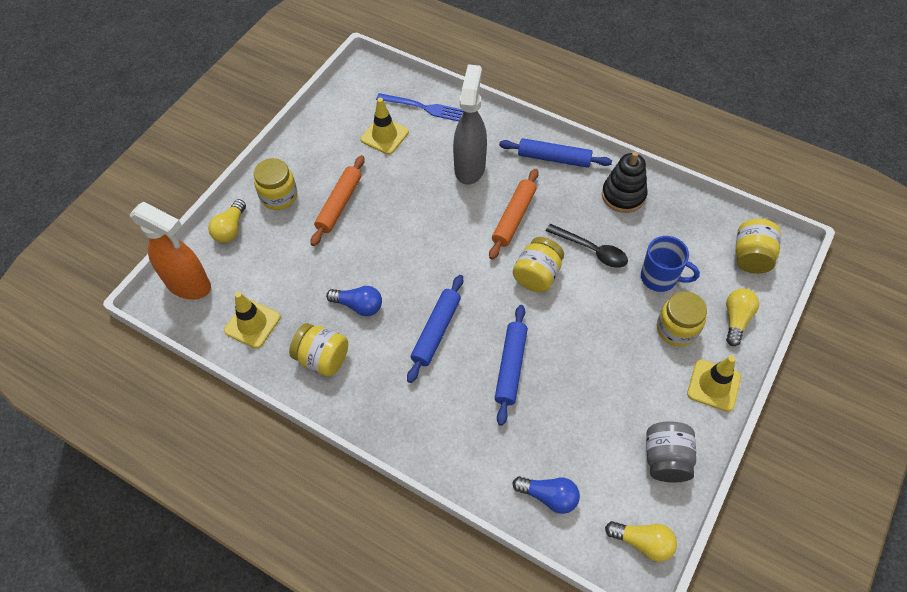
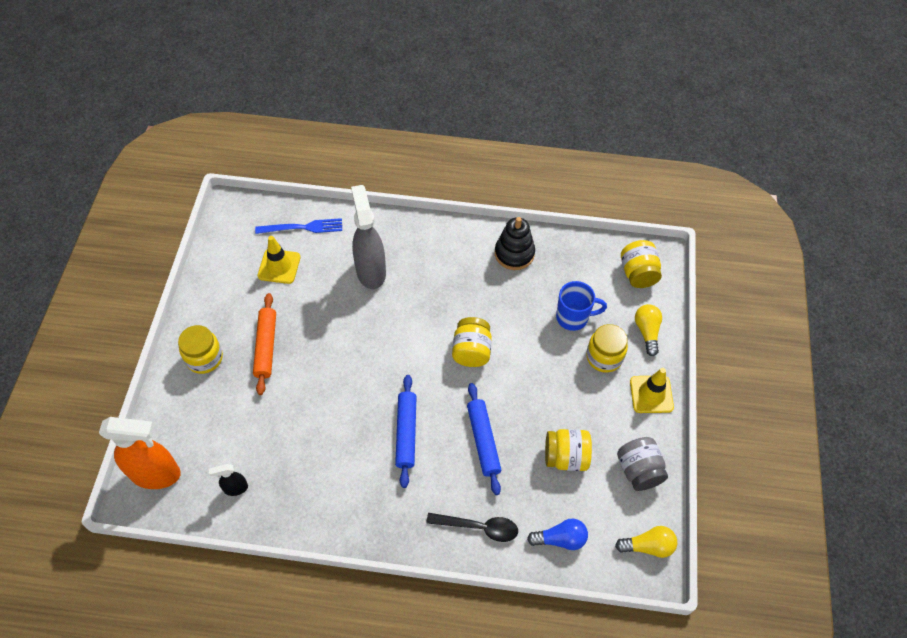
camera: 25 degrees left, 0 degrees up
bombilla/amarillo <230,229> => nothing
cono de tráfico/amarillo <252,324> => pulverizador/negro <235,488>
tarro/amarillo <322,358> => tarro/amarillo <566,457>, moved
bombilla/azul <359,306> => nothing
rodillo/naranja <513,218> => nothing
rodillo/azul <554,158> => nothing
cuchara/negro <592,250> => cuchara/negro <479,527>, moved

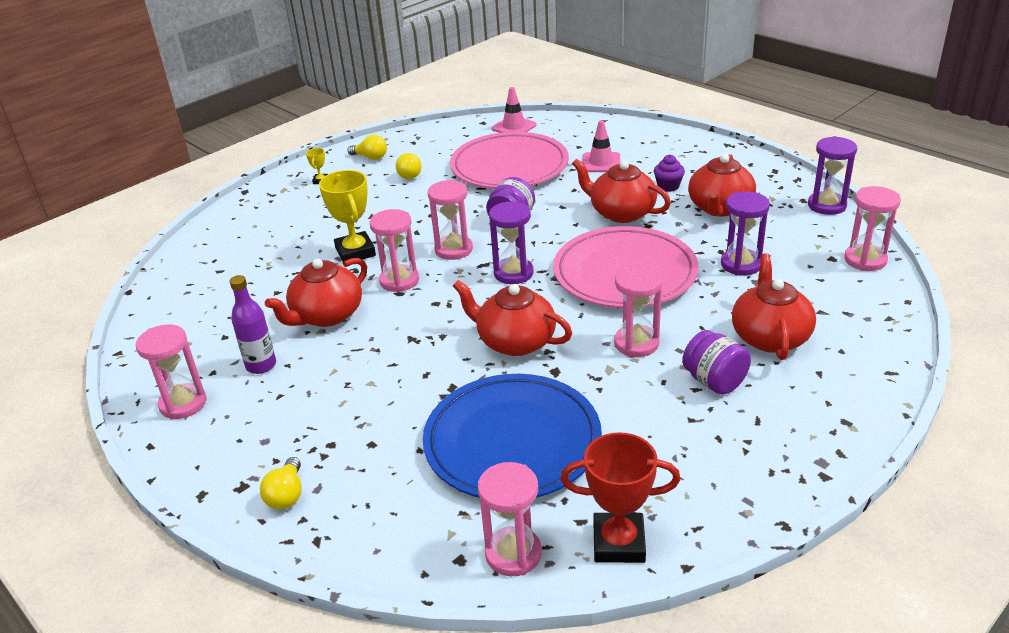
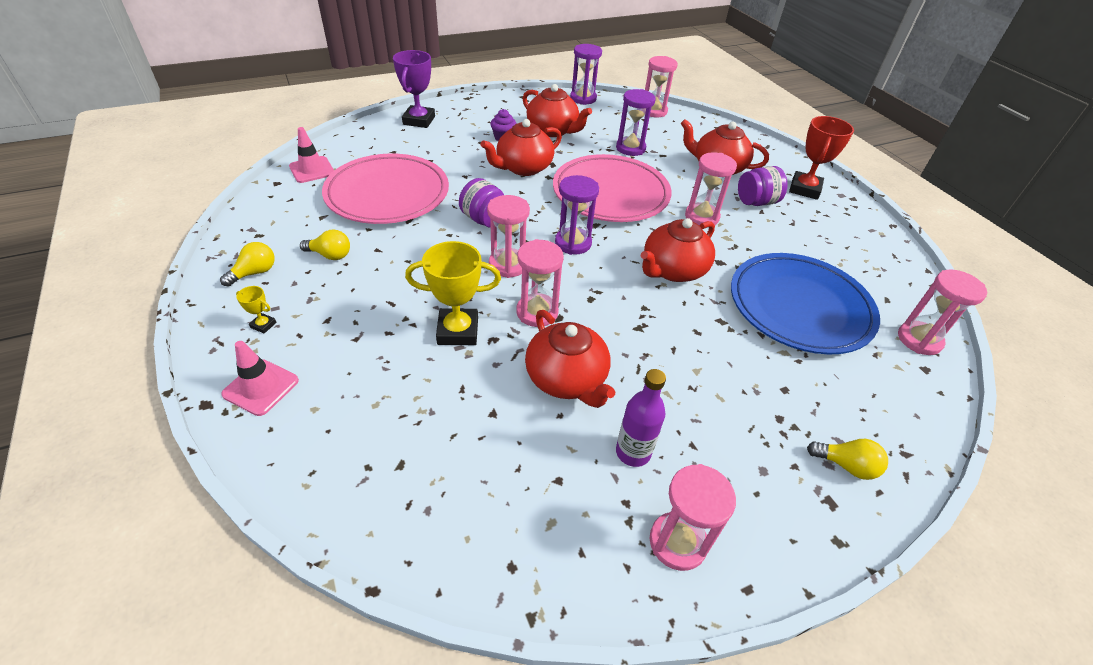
camera: 75 degrees left, 10 degrees up
trofeo/rojo <618,543> => trofeo/rojo <804,189>, moved
cono de tráfico/rosa <601,163> => cono de tráfico/rosa <261,387>, moved
nothing => trofeo/morado <419,120>

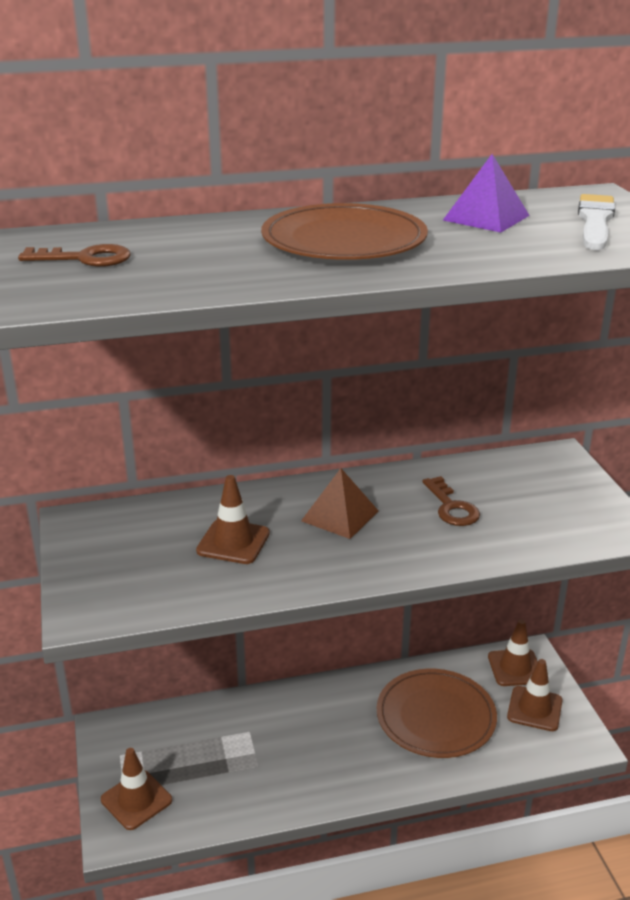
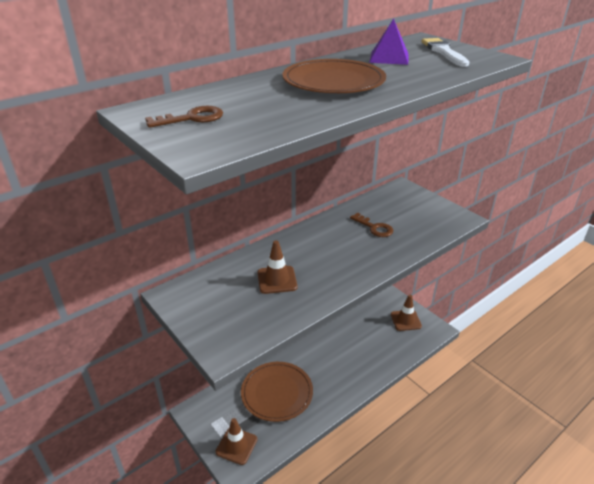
camera: 25 degrees left, 5 degrees up
pirámide/marrón <340,515> => nothing
plato/marrón <436,716> => plato/marrón <277,393>, moved
cono de tráfico/marrón <515,668> => nothing

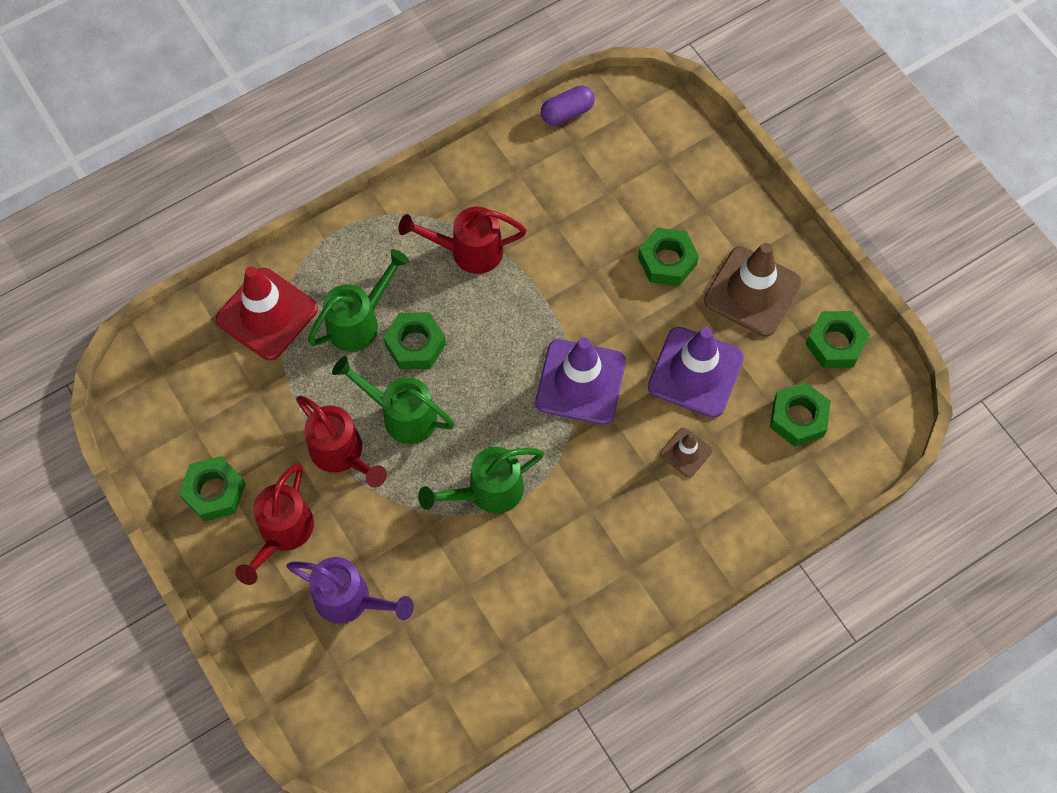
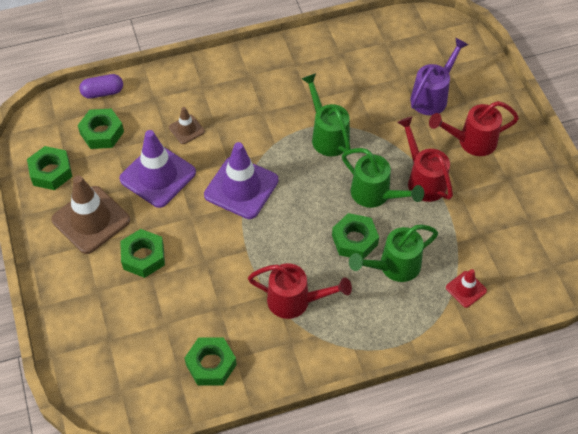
camera: 165 degrees left, 10 degrees down
tuerca/verde <214,492> => tuerca/verde <211,364>, moved
cono de tráfico/rojo <267,314> => cono de tráfico/rojo <466,289>, x0.50
regadera/rojo <282,533> => regadera/rojo <471,142>, 135 degrees counterclockwise
regadera/morado <350,600> => regadera/morado <432,96>, 90 degrees clockwise
regadera/verde <487,491> => regadera/verde <327,136>, 105 degrees counterclockwise
cápsula/morado <567,113> => cápsula/morado <103,92>, moved

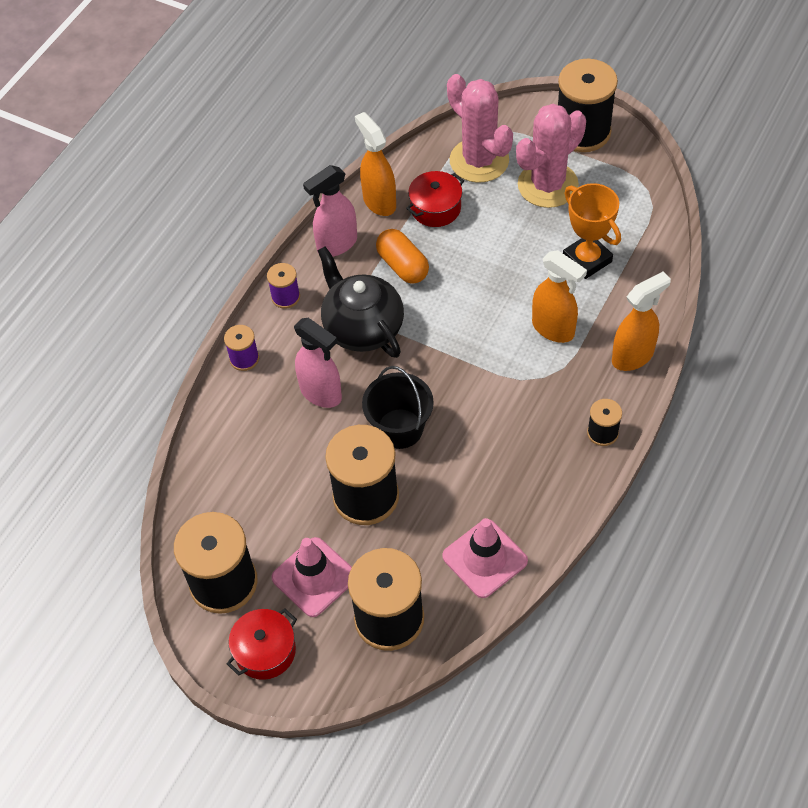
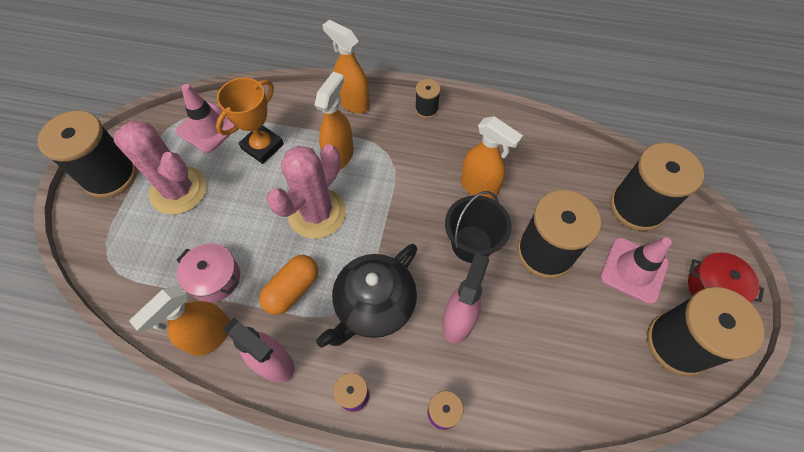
camera: 110 degrees left, 5 degrees up
olla/rojo <435,208> => olla/rosa <215,278>
cono de tráfico/rosa <485,558> => cono de tráfico/rosa <208,128>, moved
cactus/rosa <479,160> => cactus/rosa <317,213>, moved
nothing => pulverizador/naranja <479,187>

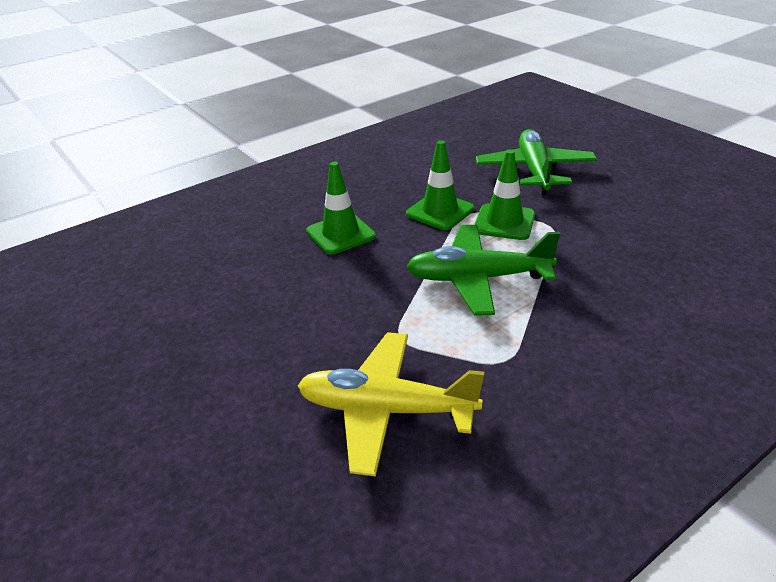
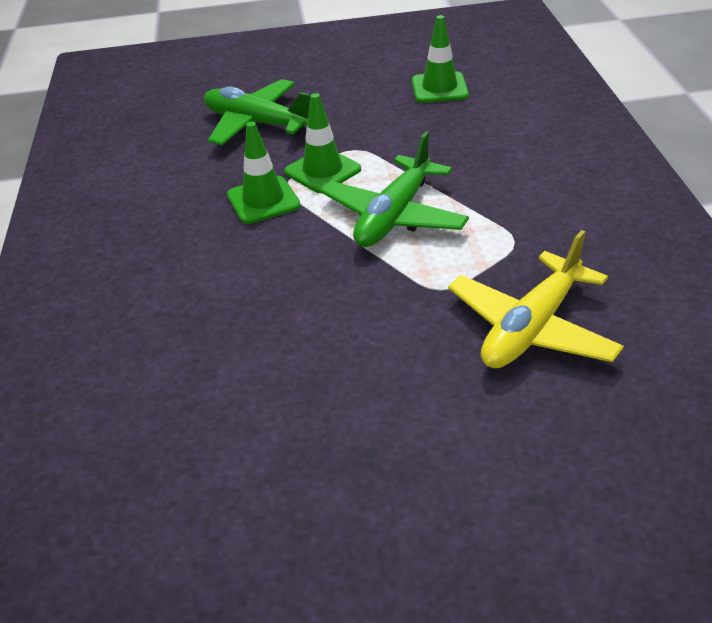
camera: 60 degrees left, 5 degrees up
cono de tráfico/verde <340,234> => cono de tráfico/verde <439,88>, moved

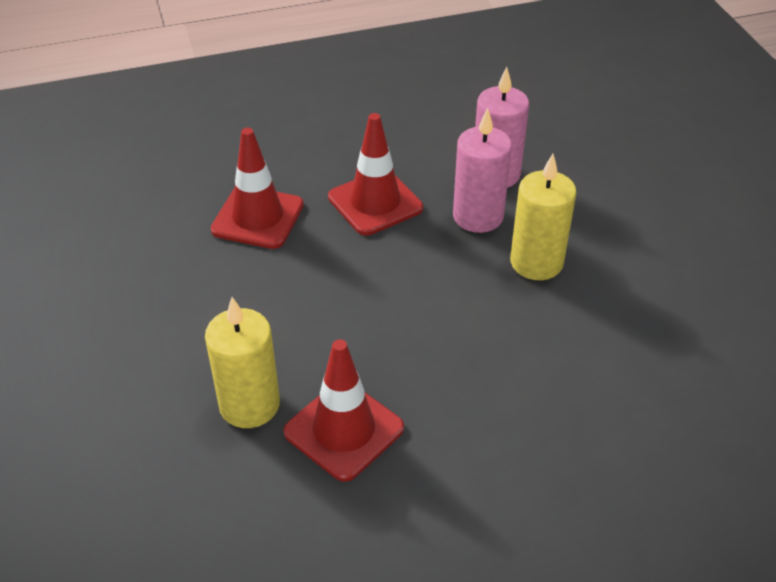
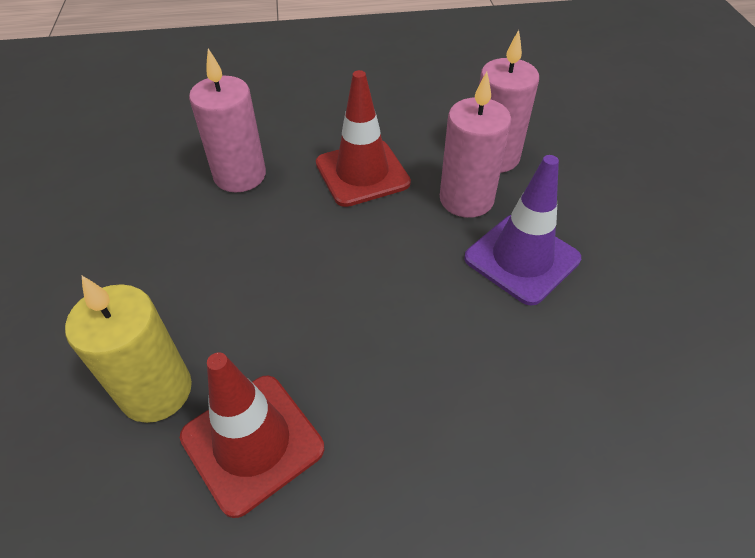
camera: 10 degrees right, 5 degrees up
cono de tráfico/rojo <258,217> => vela/rosa <240,175>
vela/amarillo <536,262> => cono de tráfico/morado <522,258>

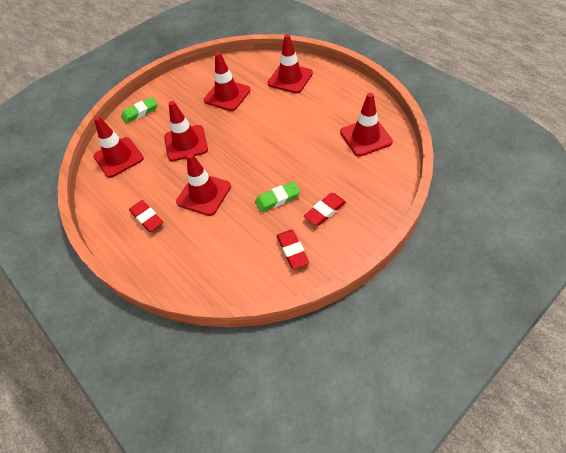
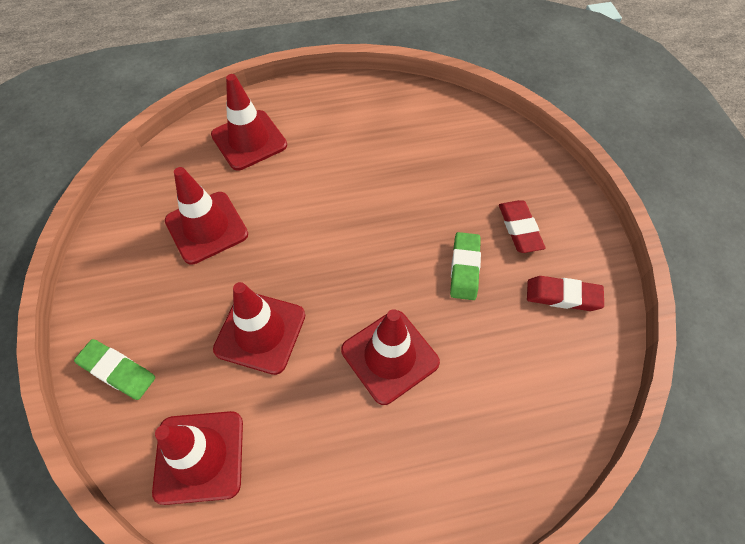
camera: 65 degrees left, 5 degrees up
goma de borrar/verde <140,112> => goma de borrar/verde <117,371>, 60 degrees counterclockwise
goma de borrar/rojo <147,218> => nothing
cono de tráfico/rojo <366,137> => nothing

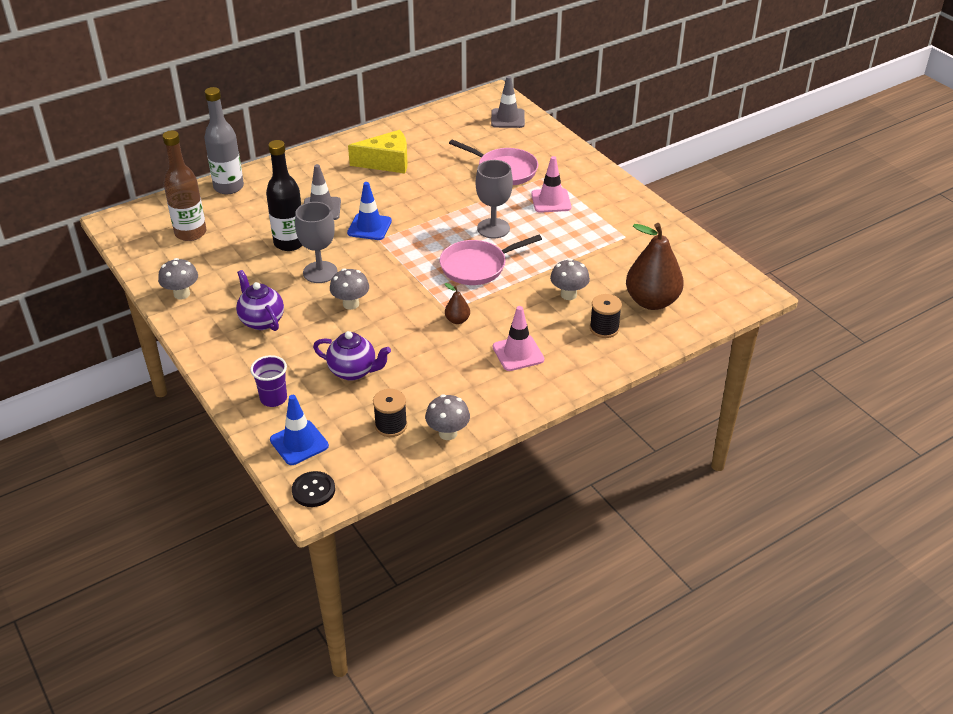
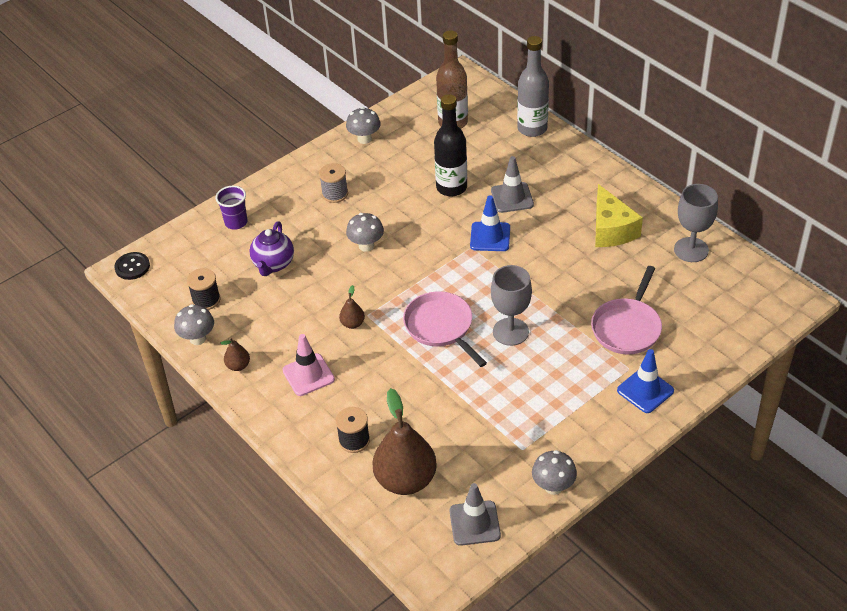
camera: 85 degrees right, 5 degrees up
tetera/morado <261,321> => carrete/gris <335,194>
cono de tráfico/azul <299,443> => cono de tráfico/azul <645,390>, moved
copa/gris <320,272> => copa/gris <691,250>, moved
cono de tráfico/gris <507,118> => cono de tráfico/gris <474,523>, moved
cono de tráfico/rosa <551,201> => nothing
seta/gris <568,295> => seta/gris <553,486>, moved
nothing => pera/marrón <238,366>

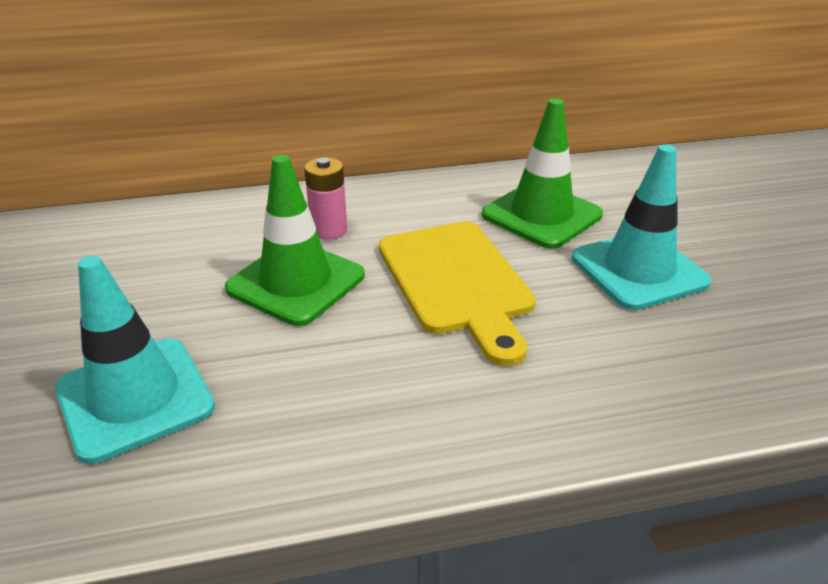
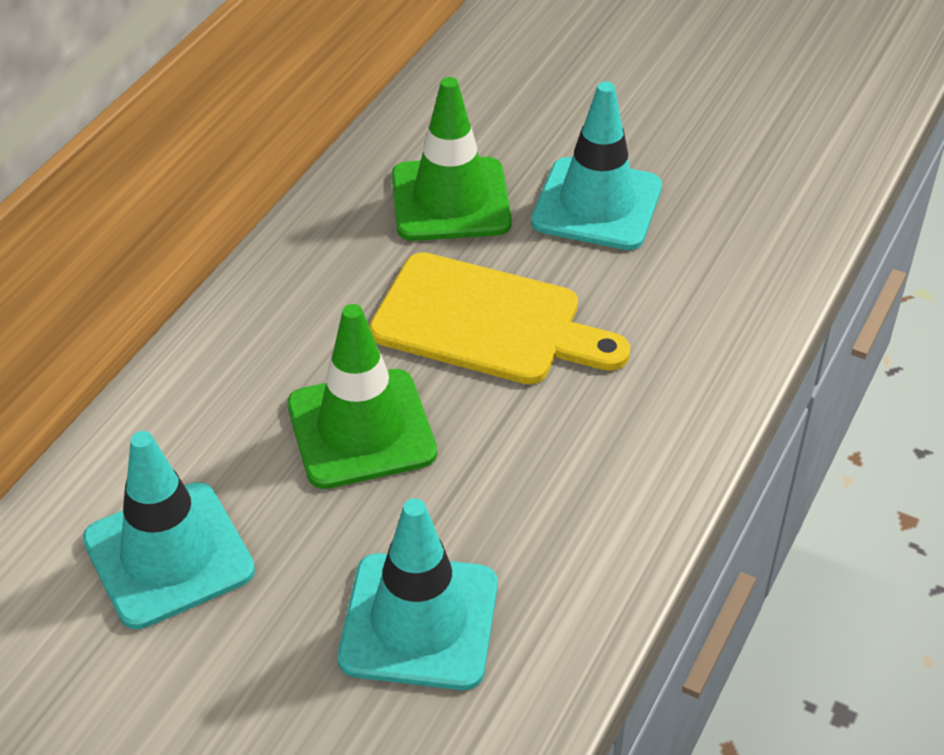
camera: 50 degrees left, 10 degrees up
pila/rosa <329,230> => nothing
nothing => cono de tráfico/turquesa <168,555>

